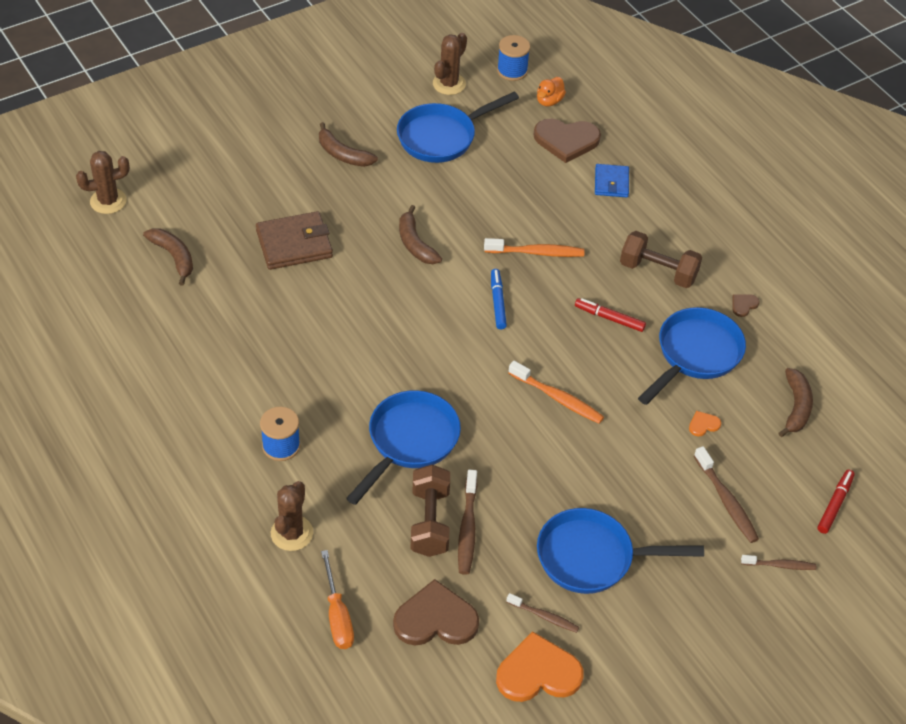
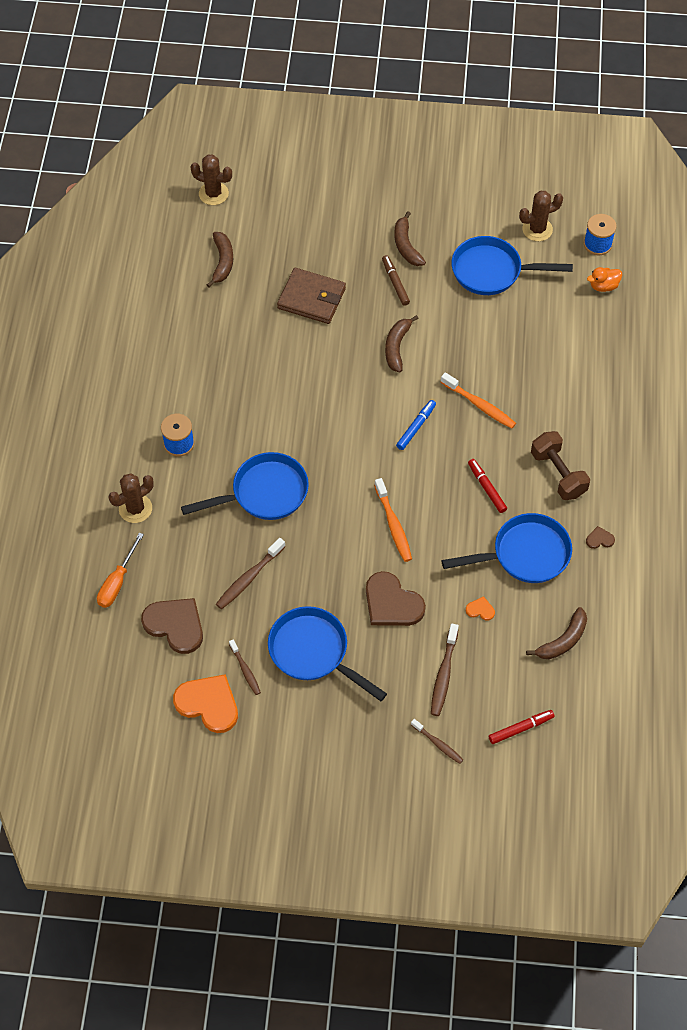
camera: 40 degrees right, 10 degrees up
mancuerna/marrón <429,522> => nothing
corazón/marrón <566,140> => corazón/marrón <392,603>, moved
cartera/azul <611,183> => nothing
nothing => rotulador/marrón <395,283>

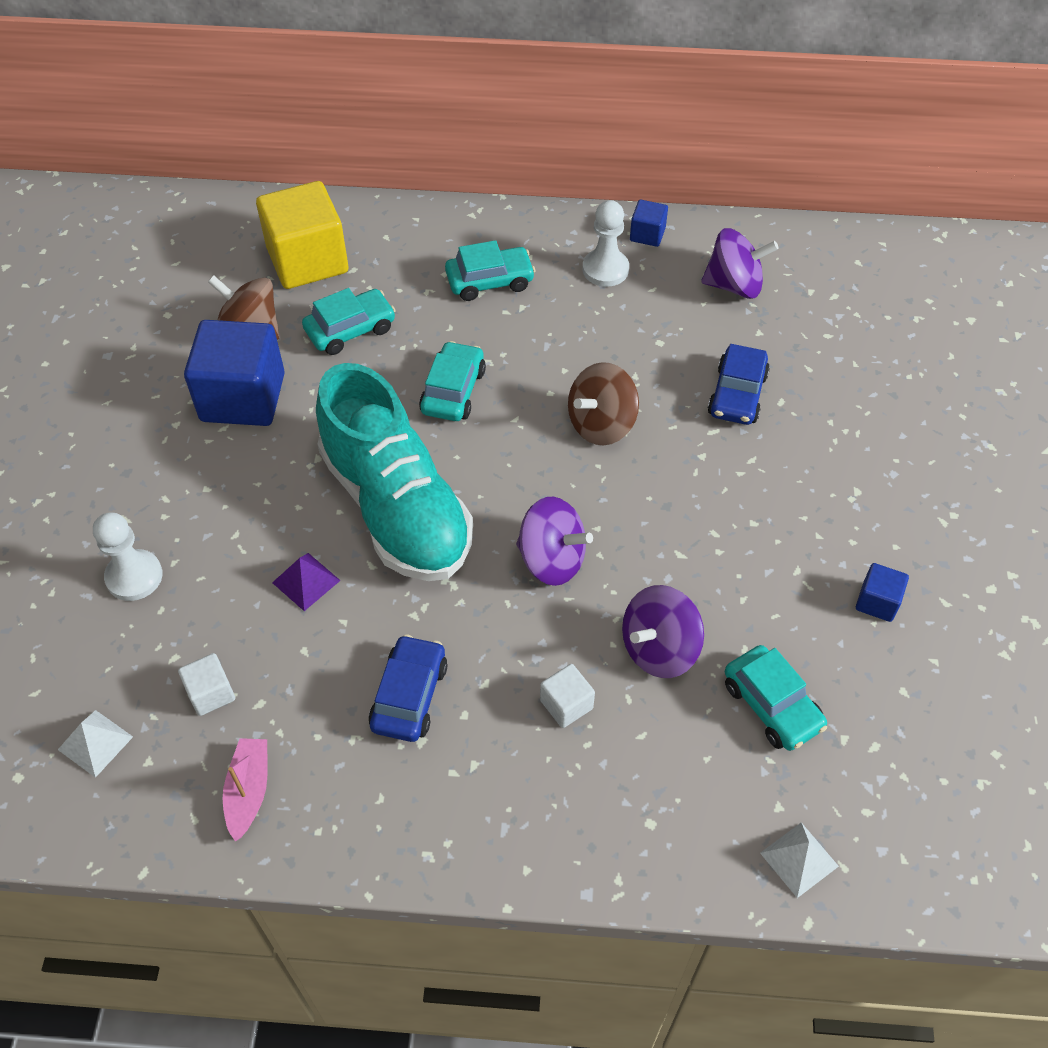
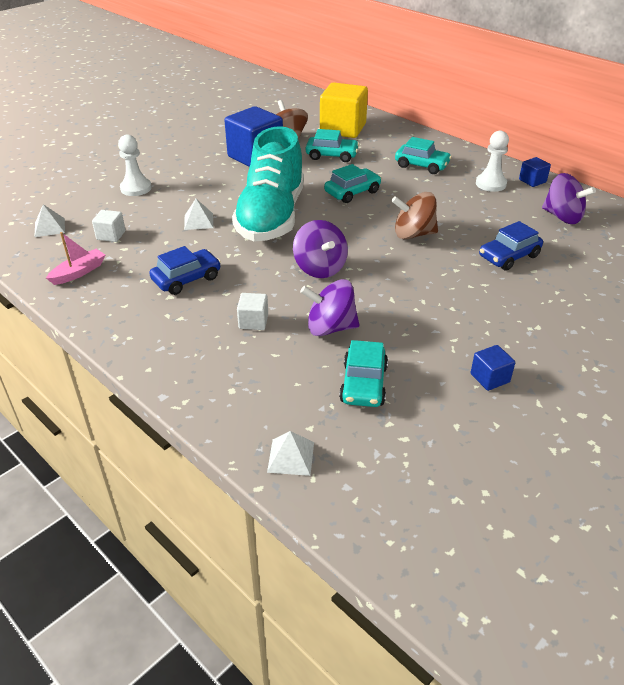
camera: 40 degrees right, 15 degrees down
pirámide/morado <306,581> => pirámide/blanco <198,221>

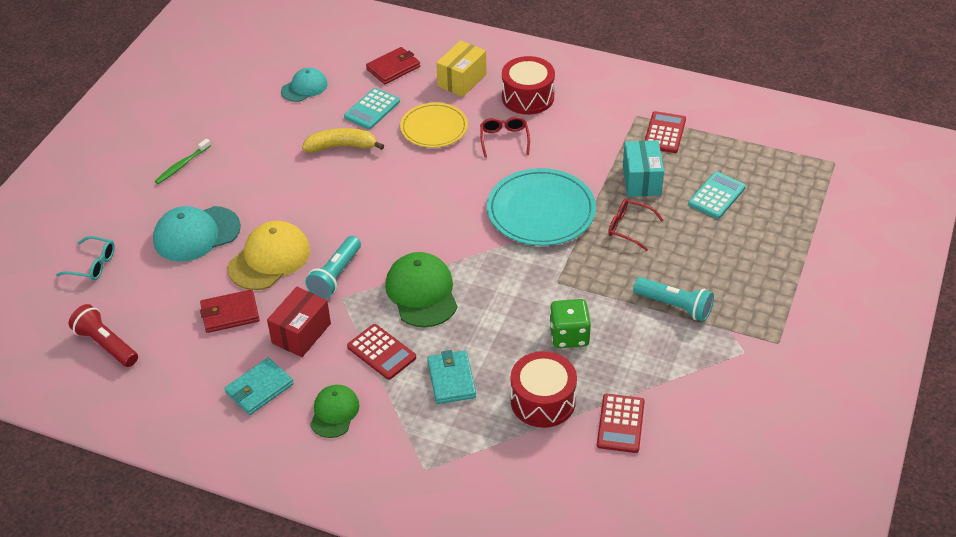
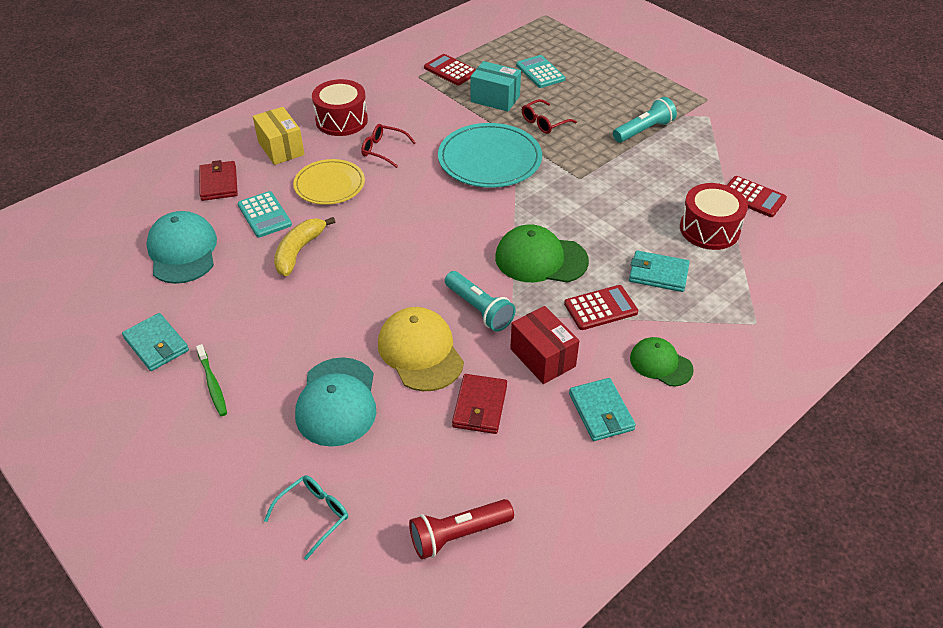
camera: 65 degrees left, 0 degrees up
gorra/turquesa <304,87> => gorra/turquesa <182,251>, x1.61
dado/verde <569,336> => nothing
nothing => cartera/turquesa <156,344>

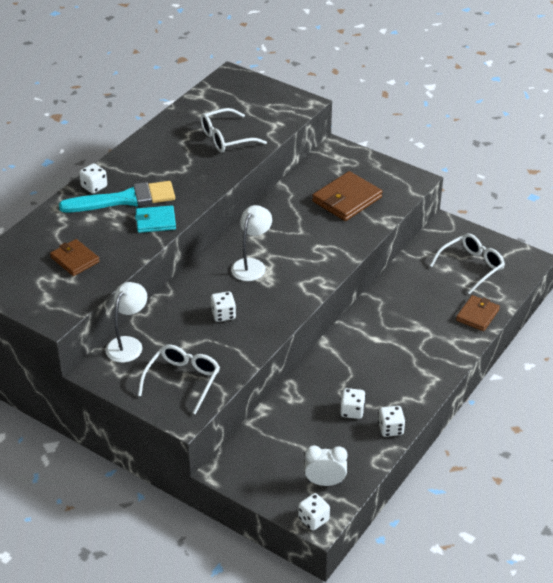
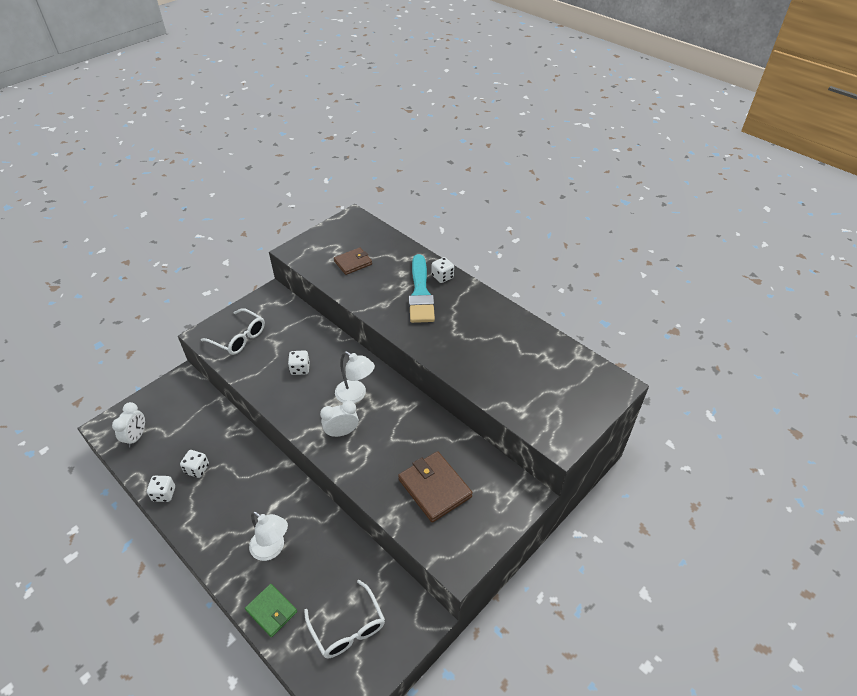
camera: 100 degrees right, 5 degrees up
lámpara/blanco <128,344> => lámpara/blanco <272,549>, moved
cartera/turquesa <155,221> => nothing
gafas/blanco <226,138> => nothing
dado/blanco <313,519> => nothing
cartera/marrón <477,315> => cartera/verde <271,611>
nothing => despertador/blanco <342,432>

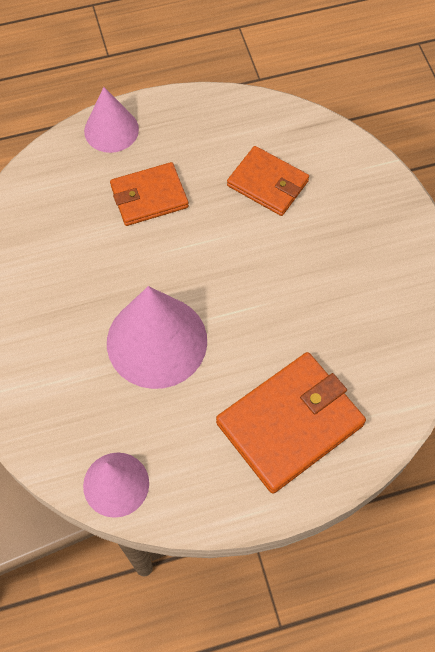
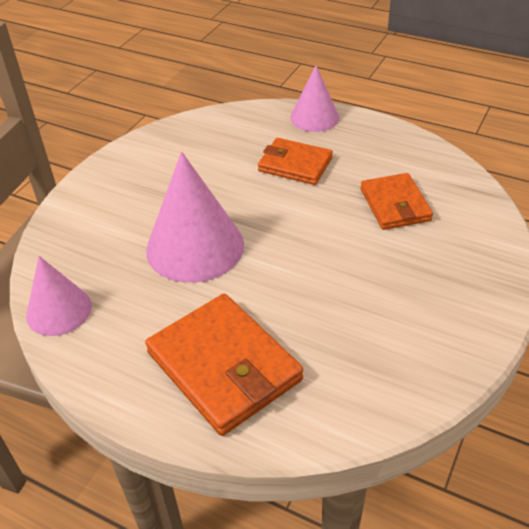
camera: 45 degrees right, 20 degrees down
cartera/naranja <290,424> => cartera/naranja <223,366>, 45 degrees clockwise

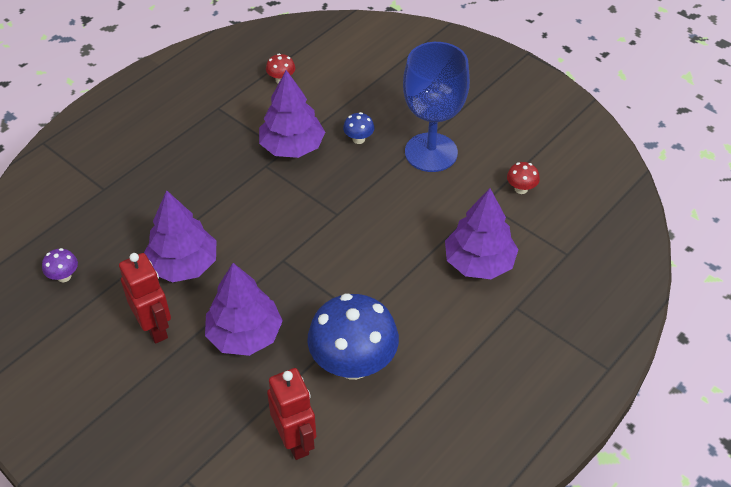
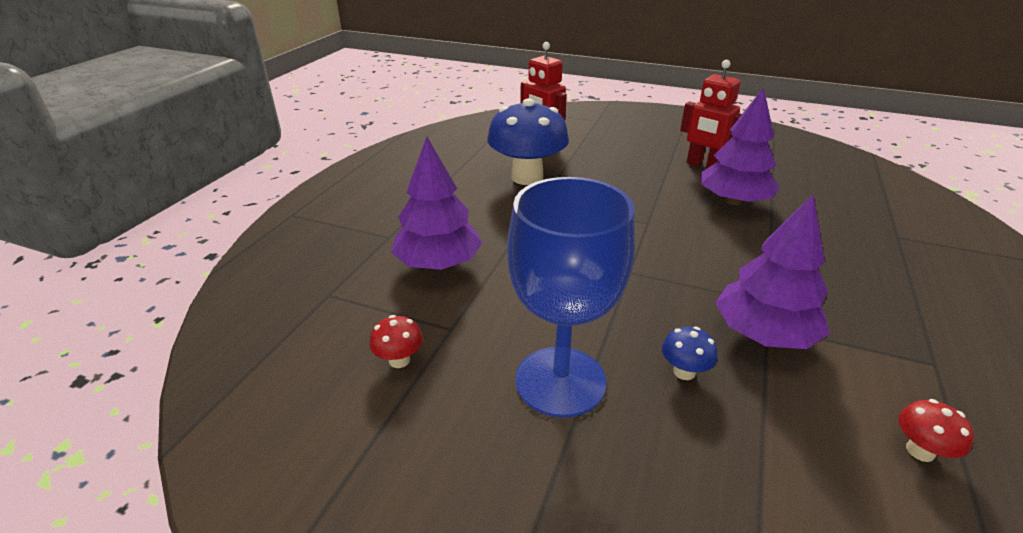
camera: 160 degrees right, 15 degrees down
seta/morado <64,276> => nothing
árbol/morado <244,335> => nothing

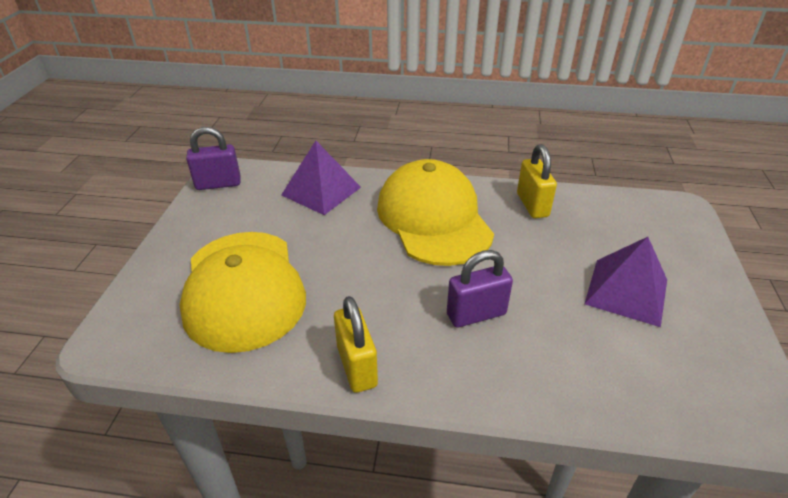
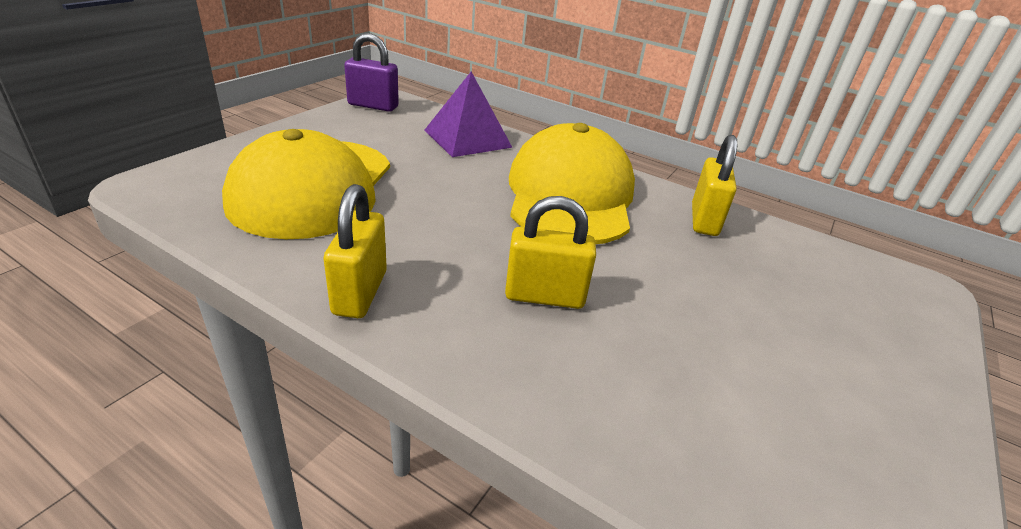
camera: 20 degrees right, 5 degrees down
candado/morado <476,314> => candado/amarillo <544,296>
pirámide/morado <626,291> => nothing

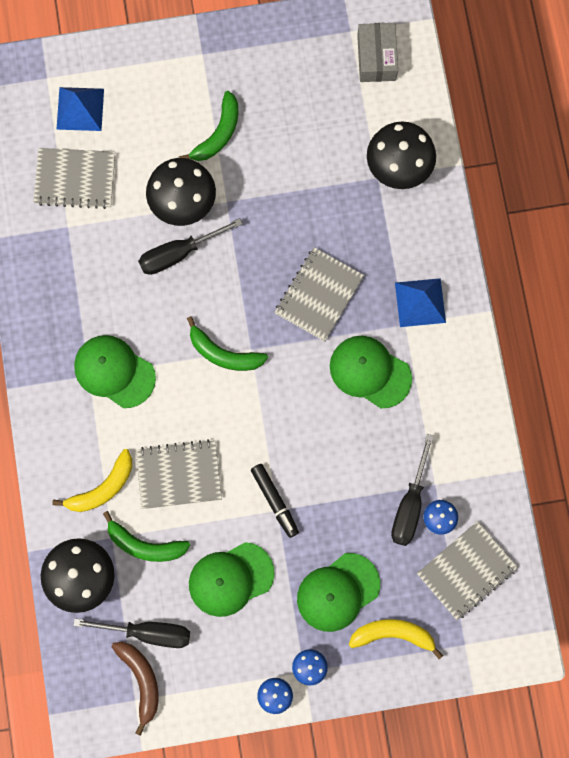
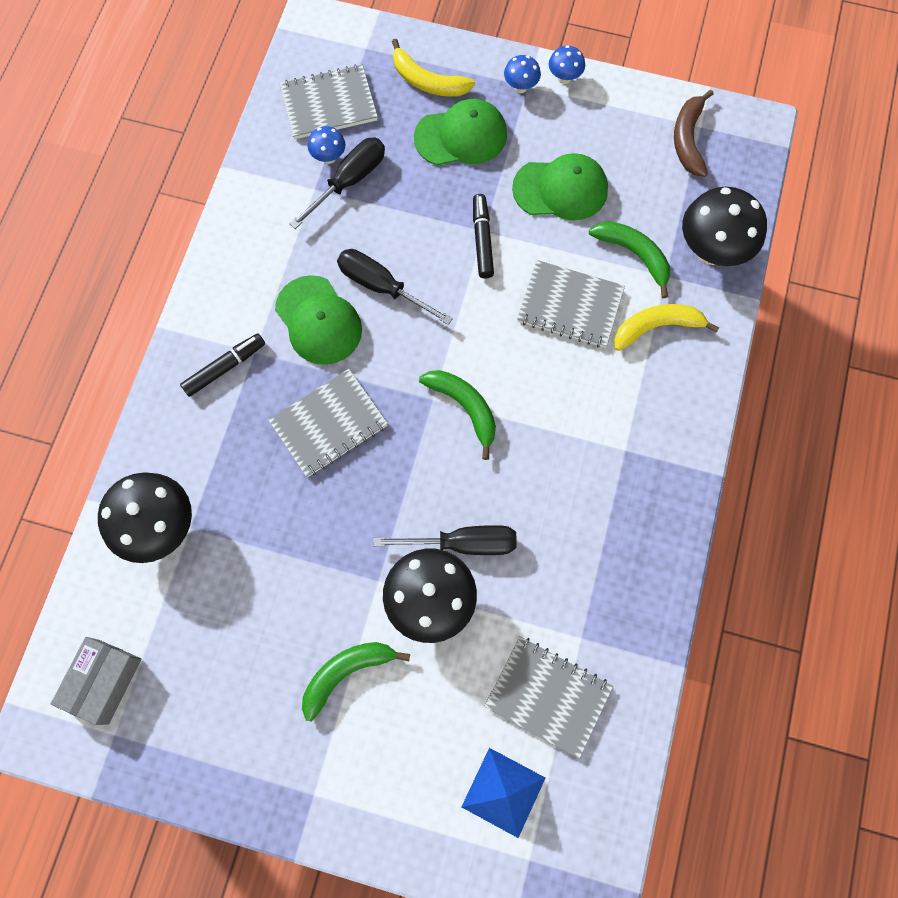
camera: 155 degrees left, 5 degrees down
destornillador/negro <147,632> => destornillador/negro <382,287>, moved
gorra/verde <114,371> => nothing
pirámide/azul <420,302> => rotulador/negro <225,367>

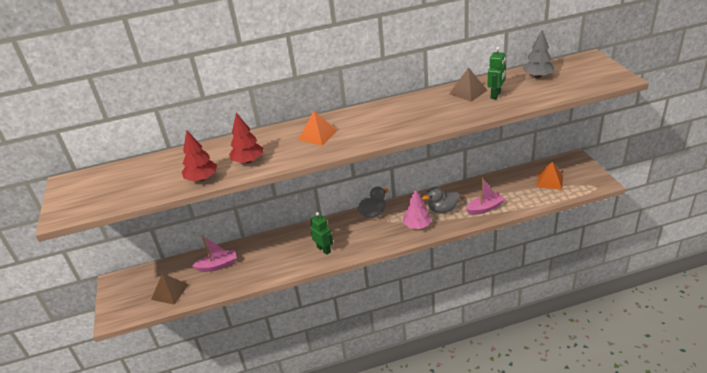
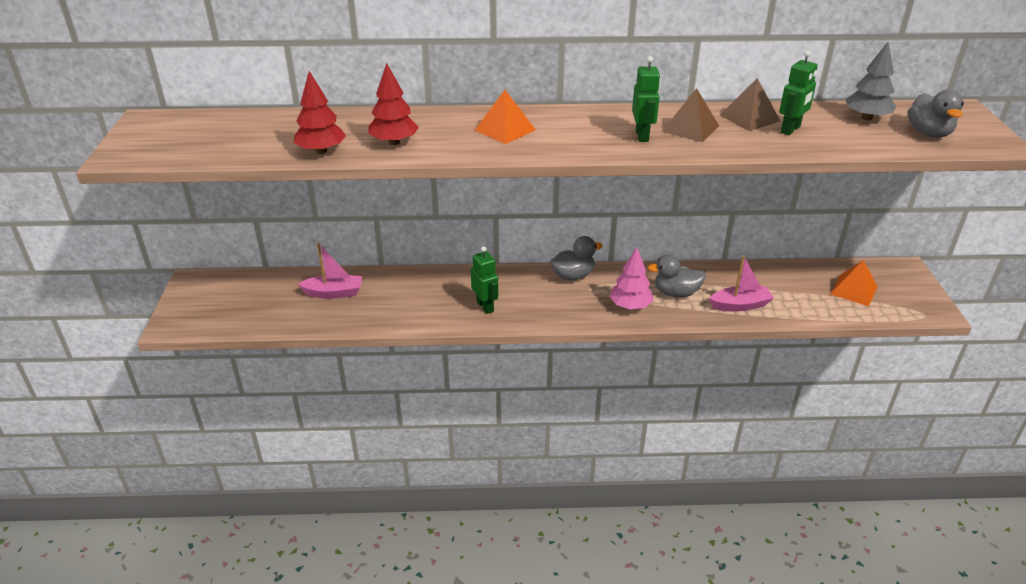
camera: 10 degrees right, 0 degrees up
pirámide/marrón <170,292> => pirámide/marrón <690,128>, moved
nothing => robot/verde <642,136>
nothing => pato/gris <928,133>

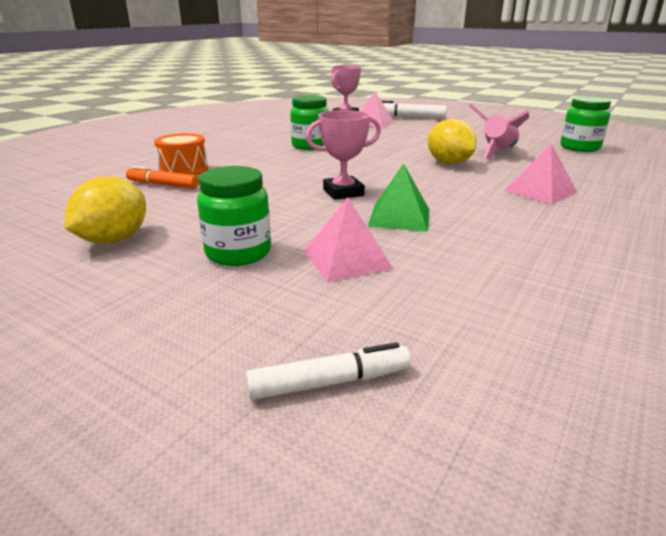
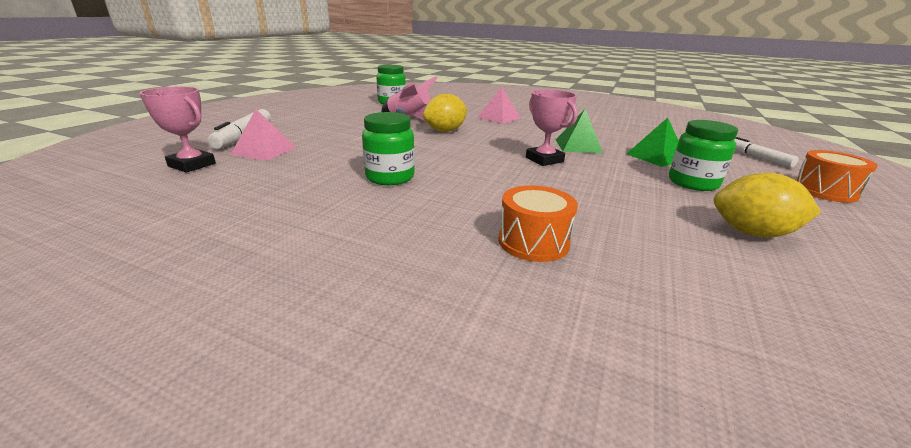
camera: 100 degrees left, 0 degrees up
rotulador/naranja <163,185> => nothing
pirámide/rosa <346,259> => pirámide/verde <656,157>
nothing => tambor/naranja <824,191>

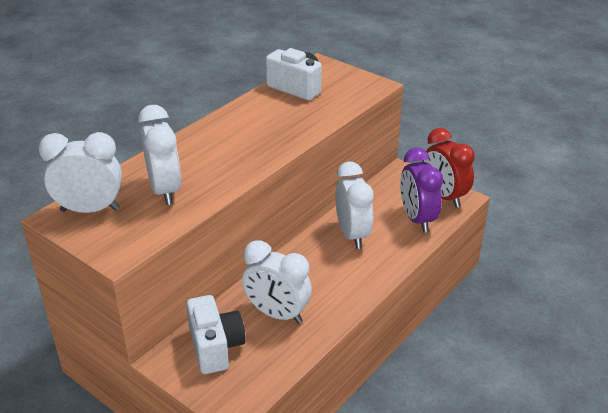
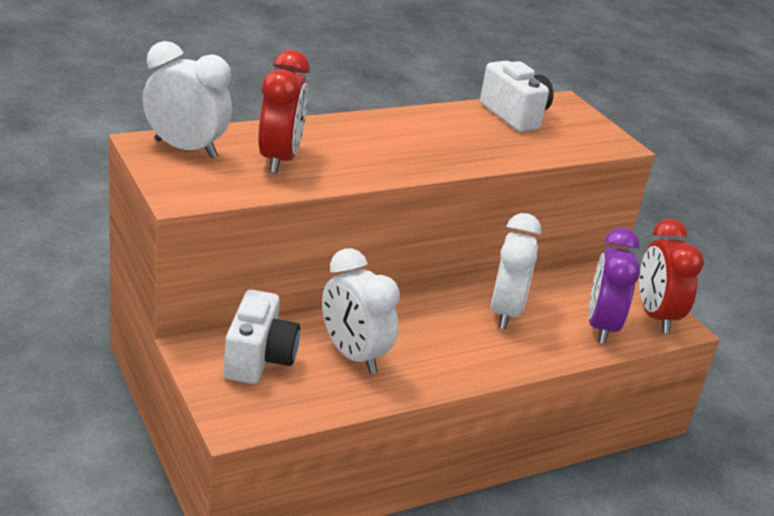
camera: 20 degrees right, 5 degrees down
despertador/blanco <165,190> => despertador/rojo <279,159>

